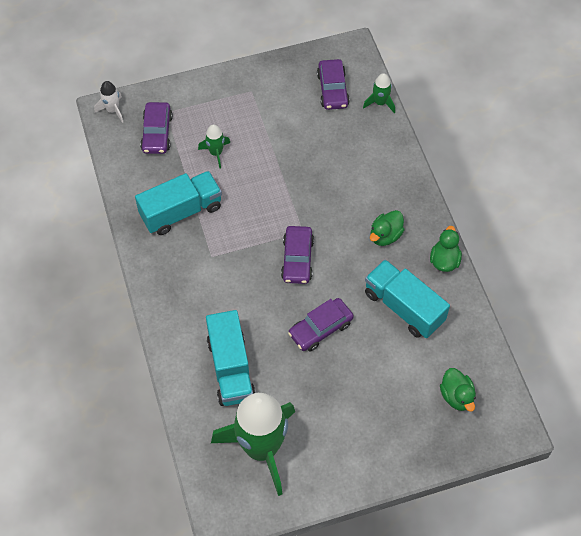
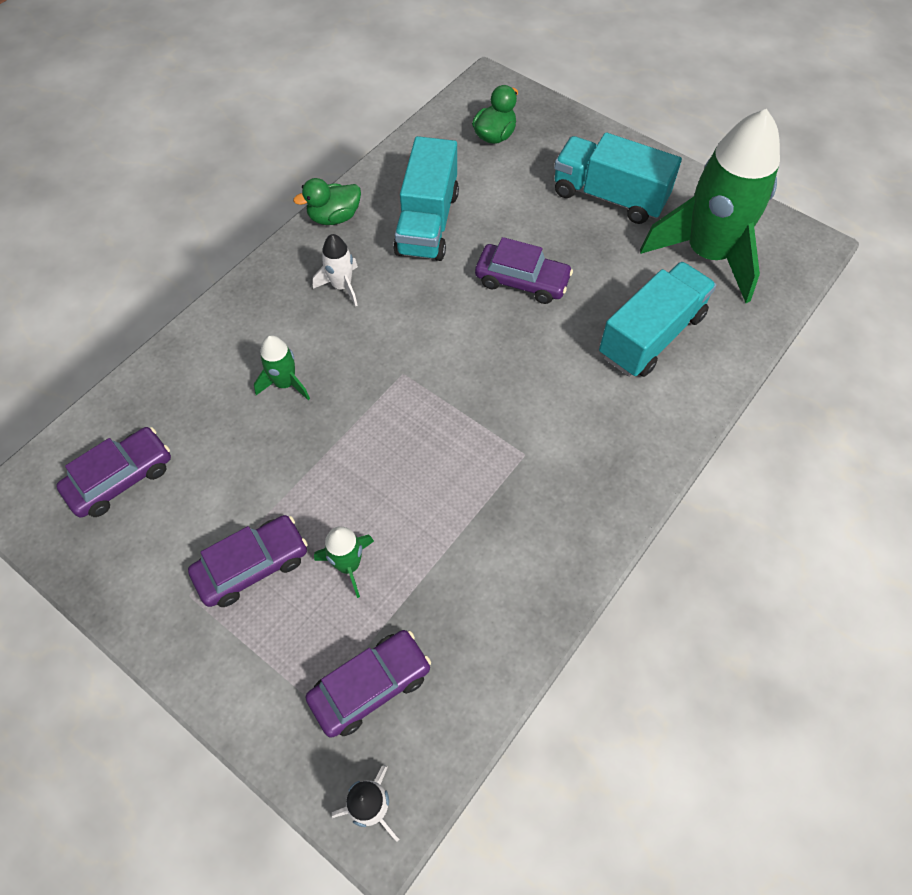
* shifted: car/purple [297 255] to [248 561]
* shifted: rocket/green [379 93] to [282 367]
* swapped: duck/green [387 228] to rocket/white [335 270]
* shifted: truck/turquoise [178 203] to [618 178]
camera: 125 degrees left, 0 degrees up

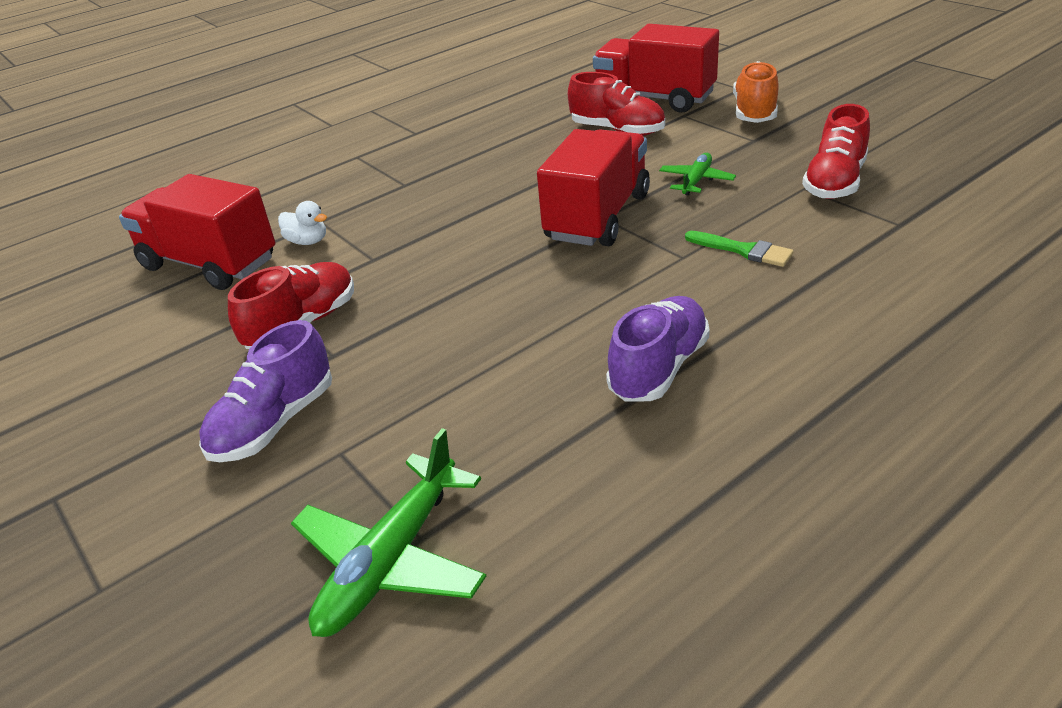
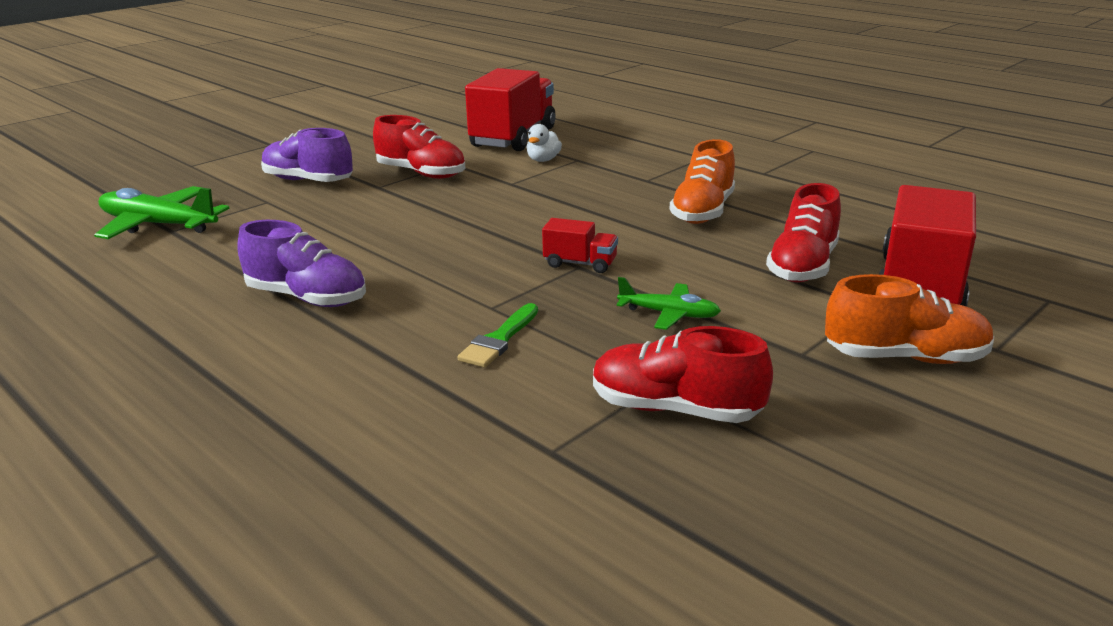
* scaled: truck/red [593 187] = [580 245] x0.46
* new: shoe/orange [702 181]
camera: 80 degrees right, 10 degrees down

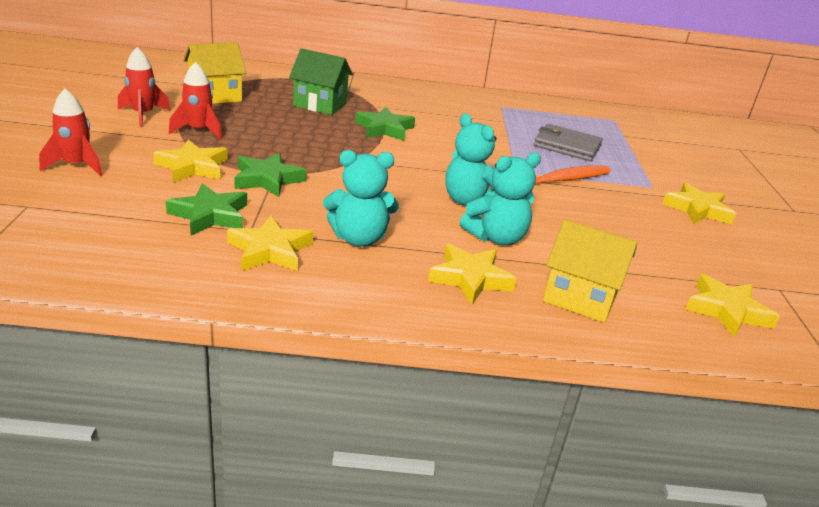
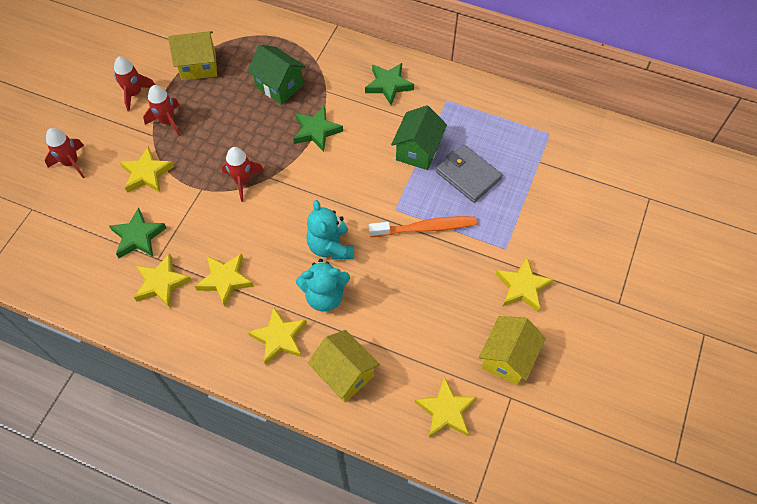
* swapped: teddy bear/turquoise [360 198] to star/yellow [224 280]
* new: rocket/red [243 174]
* shifted: star/green [270 175] to [389 84]
* new: house/green [419 137]
* new: house/yellow [512 351]
camera: 25 degrees right, 30 degrees up

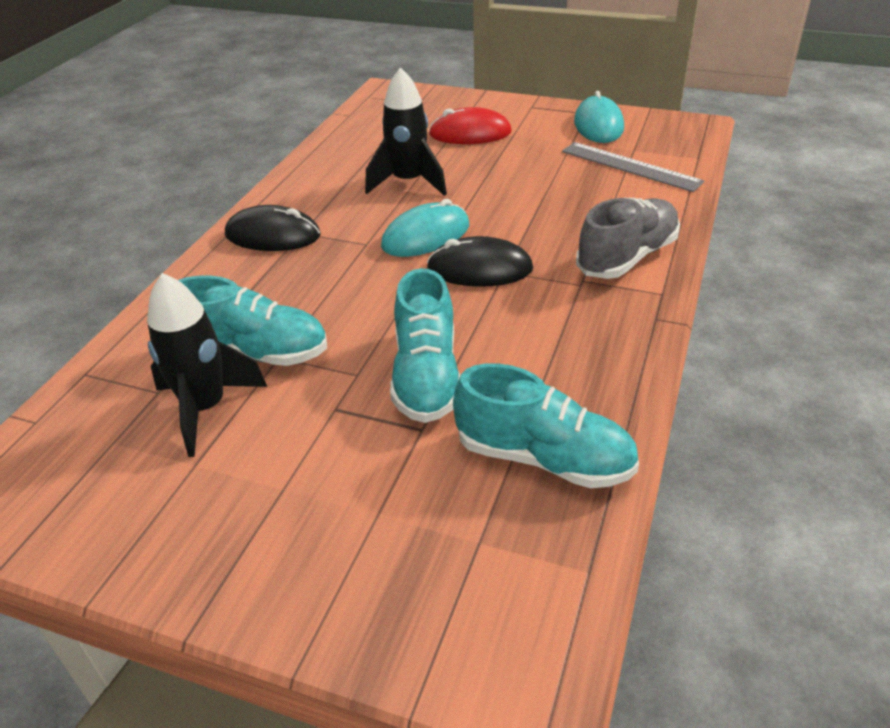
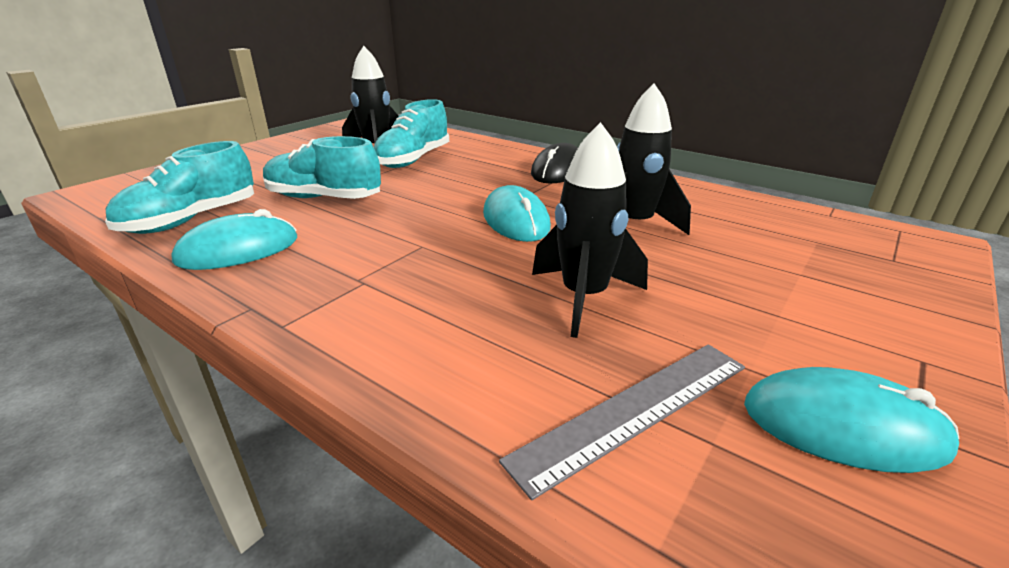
* new: mouse/turquoise [234 239]
* new: rocket/black [590 230]
* gone: mouse/black [480 261]
* gone: mouse/red [470 125]
* gone: shoe/grey [628 238]
camera: 105 degrees right, 10 degrees down

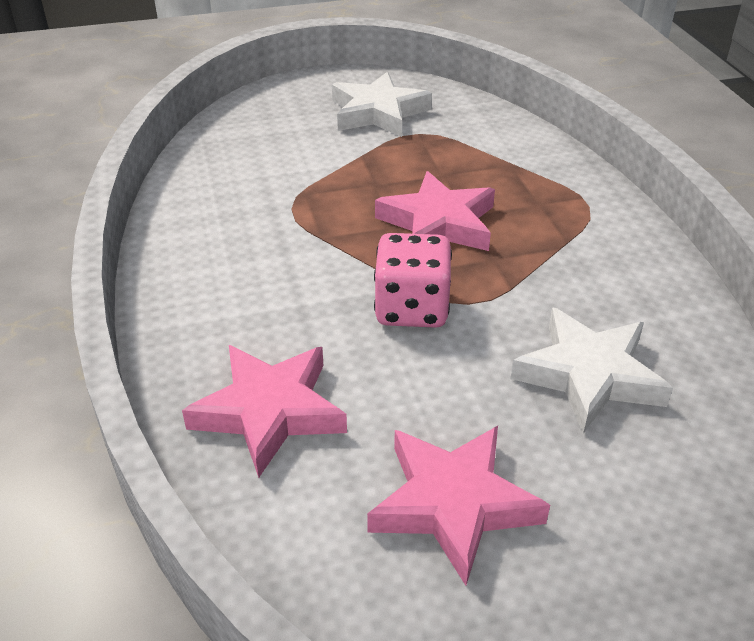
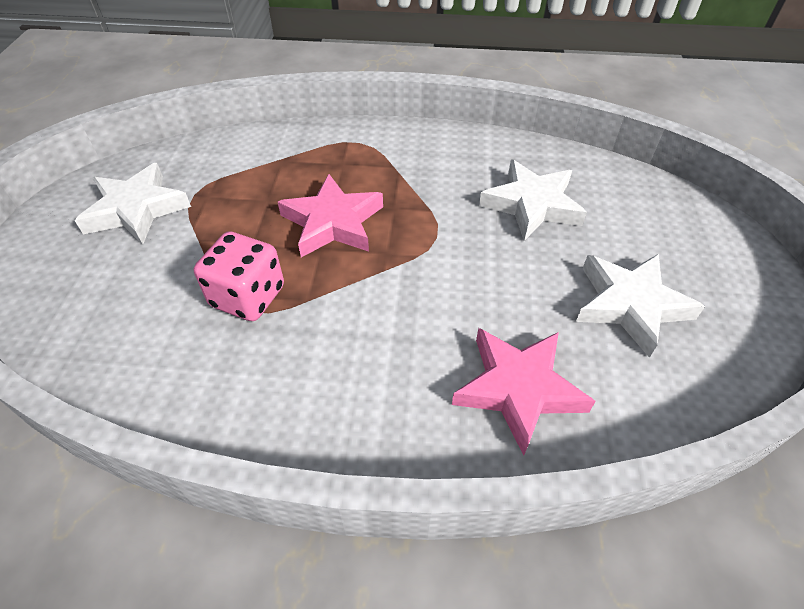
* shifted: dice/pink [413 280] to [239 276]
* repainted: star/pink [458 506] to star/white [640 306]
camera: 70 degrees left, 10 degrees up

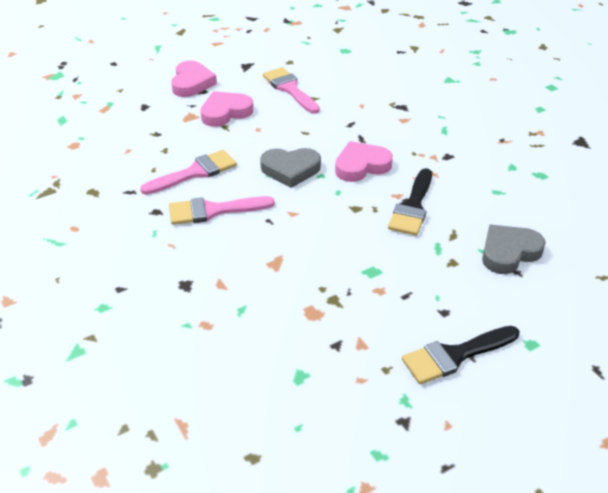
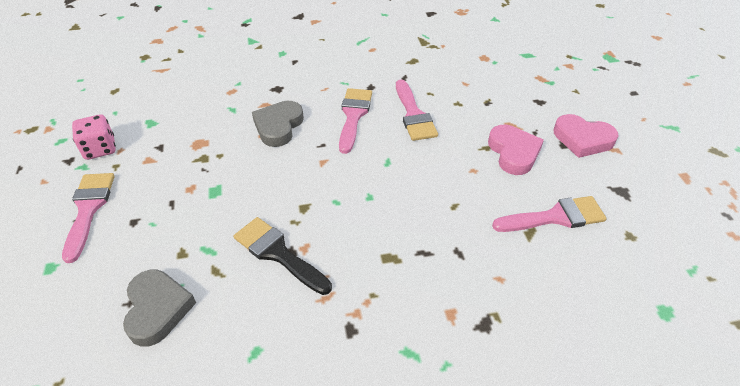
* repainted: brush/black [460 355] to brush/pink [88 218]
* new: dice/pink [94 137]
* shifted: heart/grey [290 168] to [278 124]
* gone: heart/pink [364 161]
camera: 110 degrees right, 5 degrees up

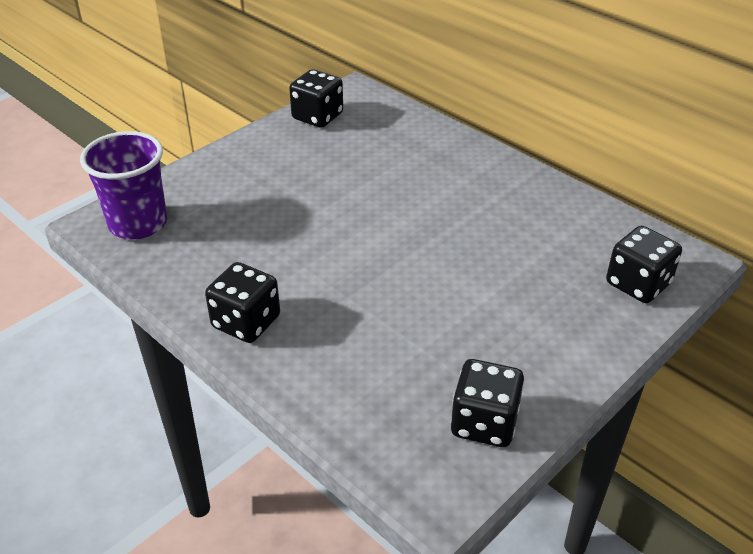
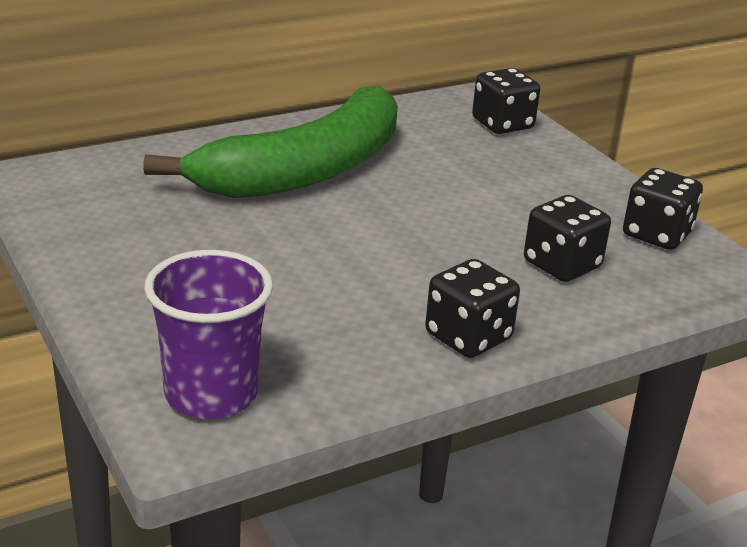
* new: banana/green [270 141]
* shifted: dice/black [316 98] to [567 238]
camera: 75 degrees left, 10 degrees down

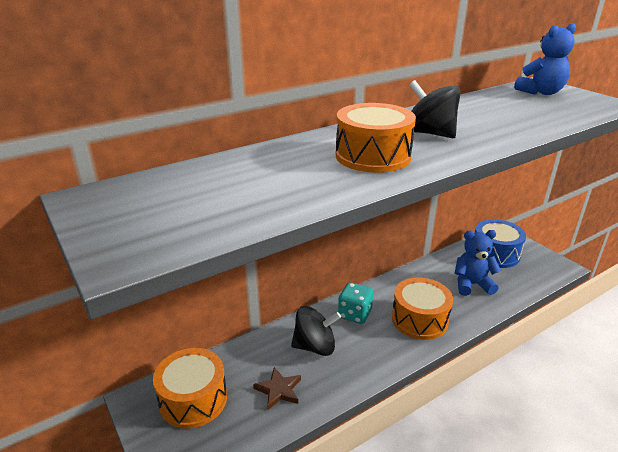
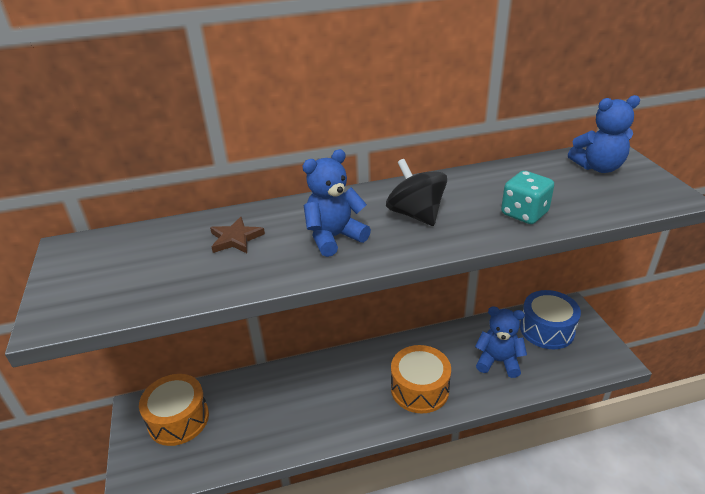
* shifted: star/brown [277 388] to [237 235]
* swapped: drum/orange [376 138] to teddy bear/blue [337 203]
* shifted: dice/turquoise [355 303] to [527 197]
* gone: spinning top/black [316 331]
camera: 20 degrees right, 5 degrees up

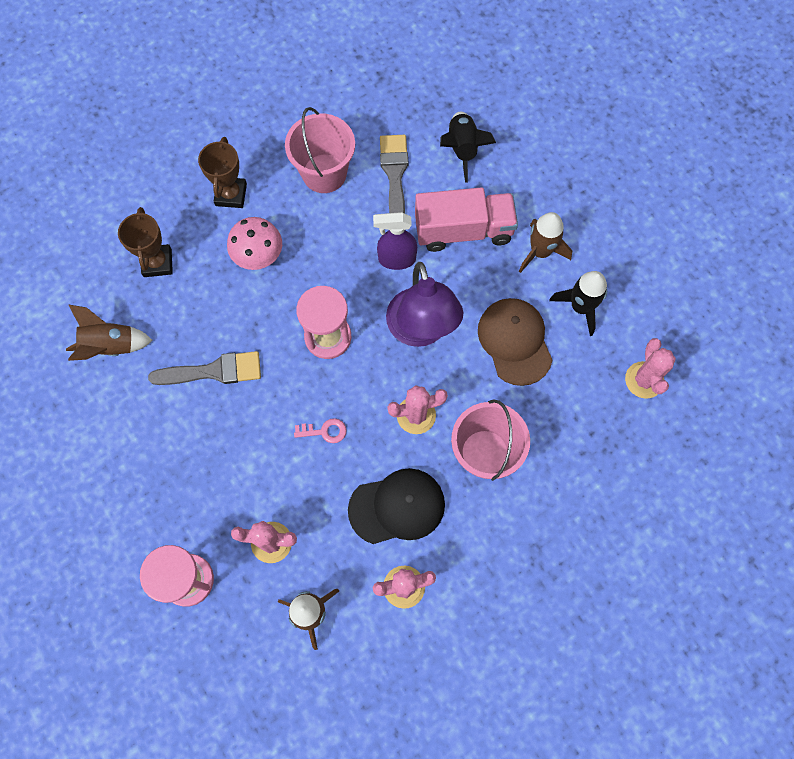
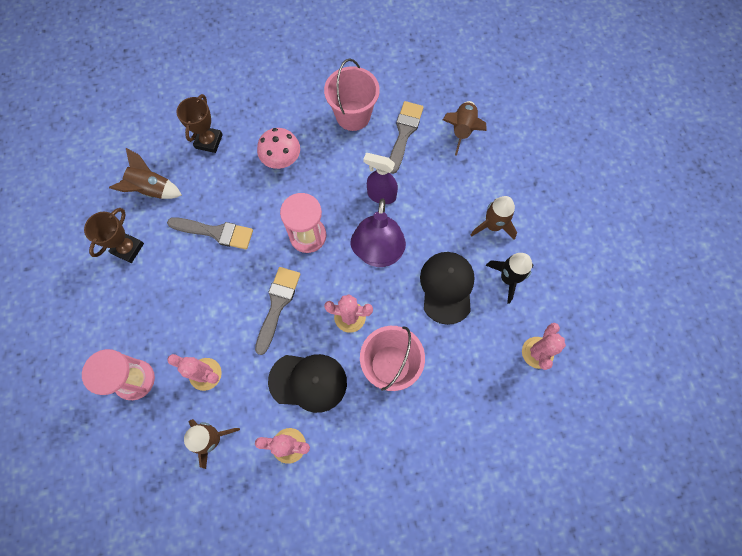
* shifted: trophy/brown [222 172] to [114 235]
* swapped: key/pink [320 430] to brush/grey [277 311]
* repainted: cap/brown [515 342] to cap/black [447 288]
* repainted: rocket/black [468 147] to rocket/brown [464 128]
* gone: truck/pink [466 219]
camera: 20 degrees right, 0 degrees up

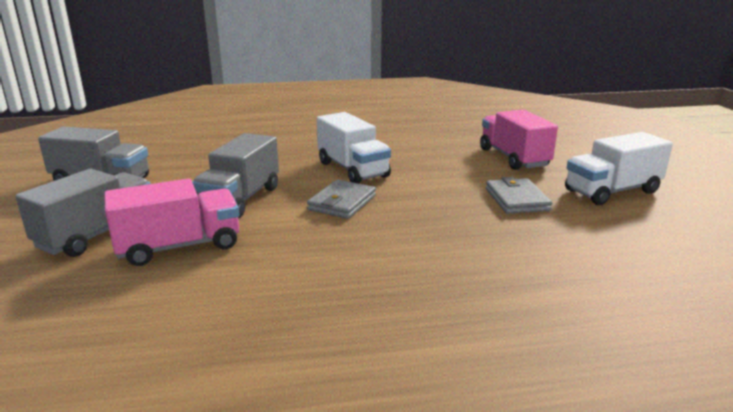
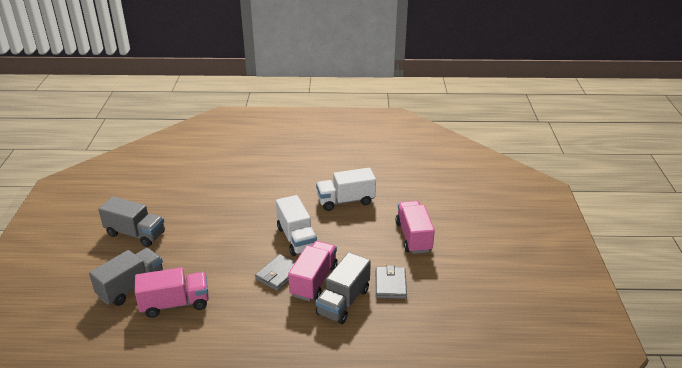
* new: truck/pink [313 271]
* shifted: truck/grey [235 175] to [343 288]
* shifted: truck/white [619 168] to [346 189]
camera: 10 degrees right, 10 degrees up

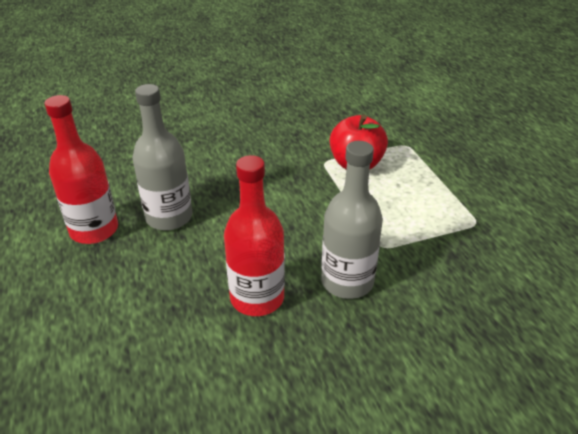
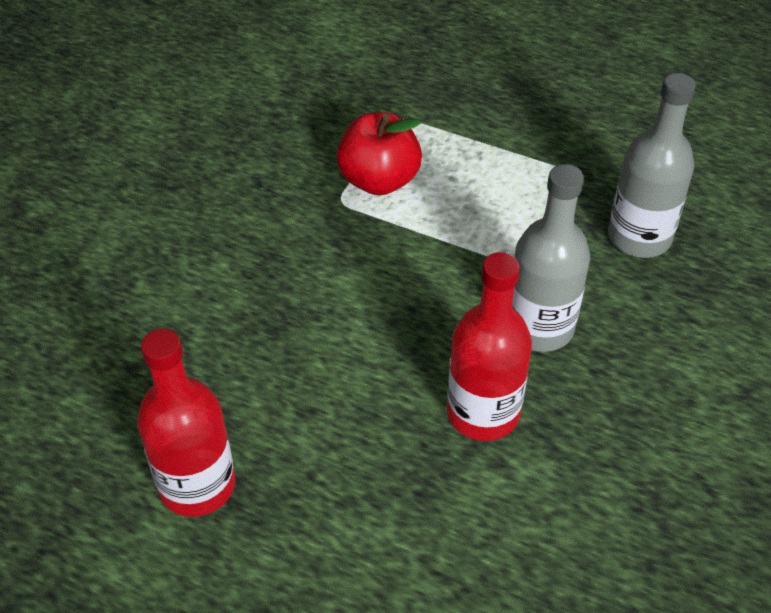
* shifted: bottle/grey [162 157] to [652 165]
camera: 45 degrees left, 10 degrees up

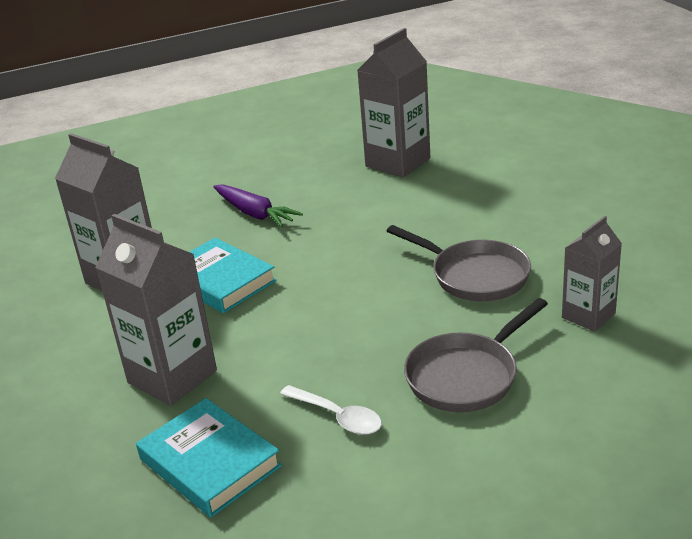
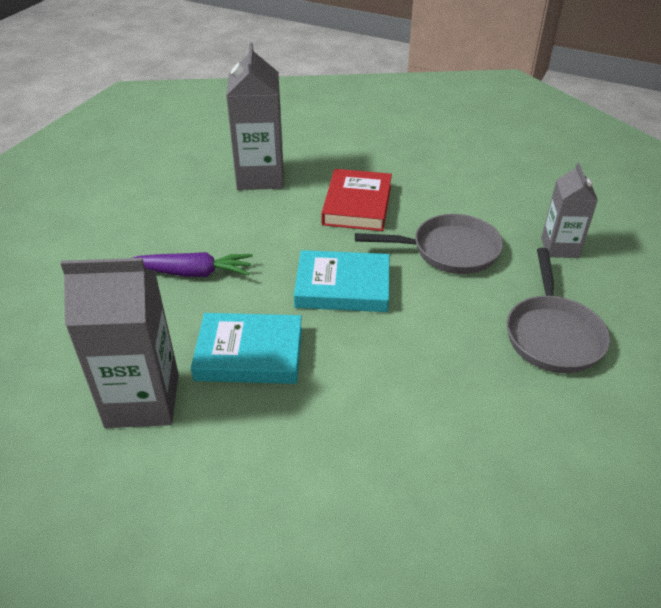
* shifted: book/turquoise [209 458] to [341 281]
* new: book/red [357 200]
* gone: carton/grey [156 310]
* gone: spoon/white [331 410]
camera: 45 degrees left, 10 degrees up

